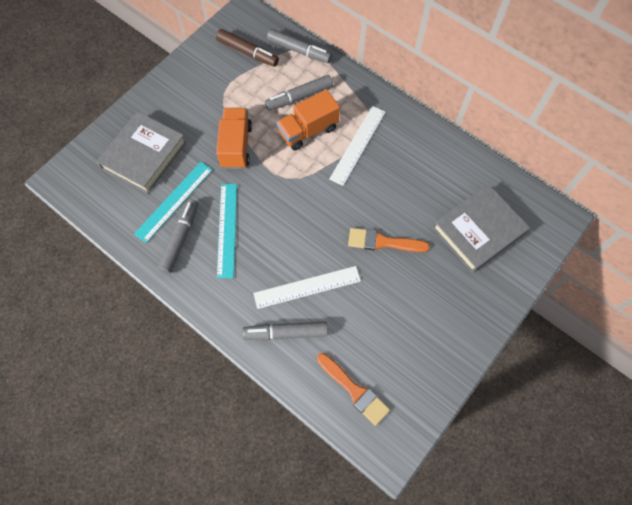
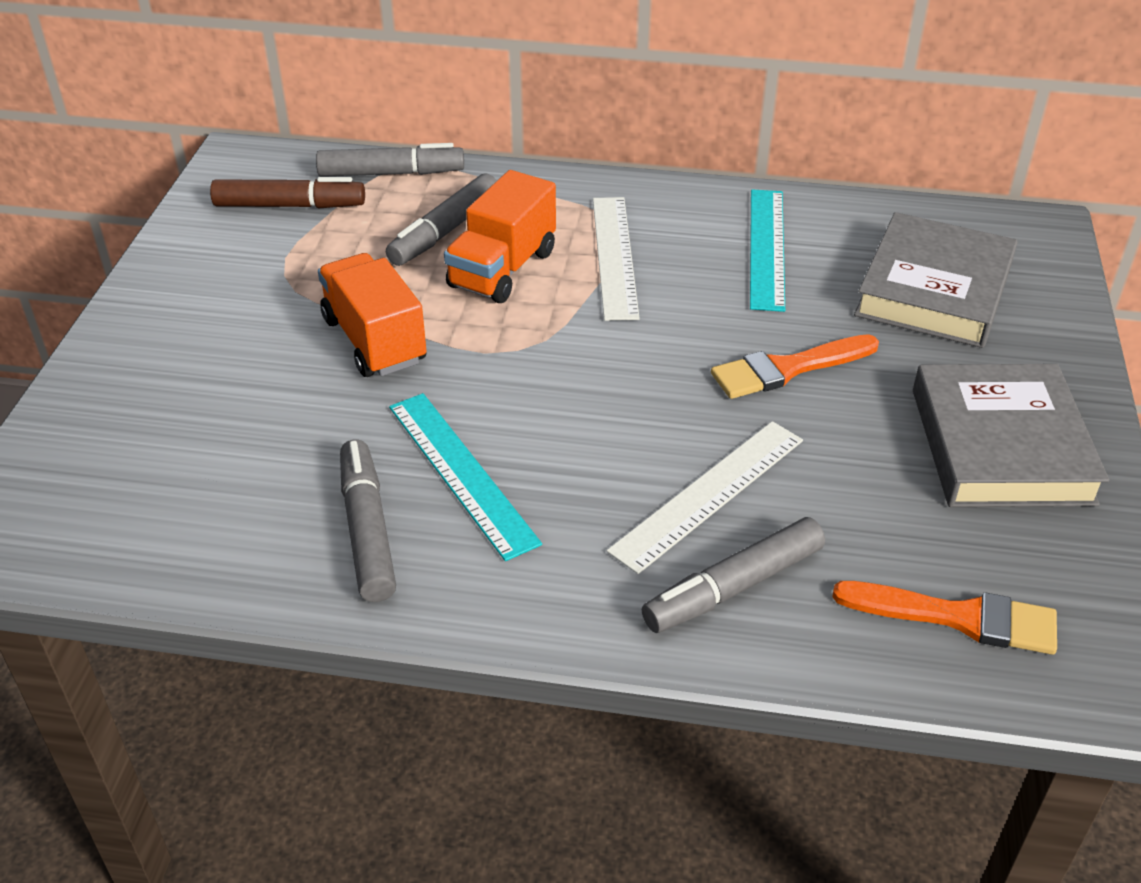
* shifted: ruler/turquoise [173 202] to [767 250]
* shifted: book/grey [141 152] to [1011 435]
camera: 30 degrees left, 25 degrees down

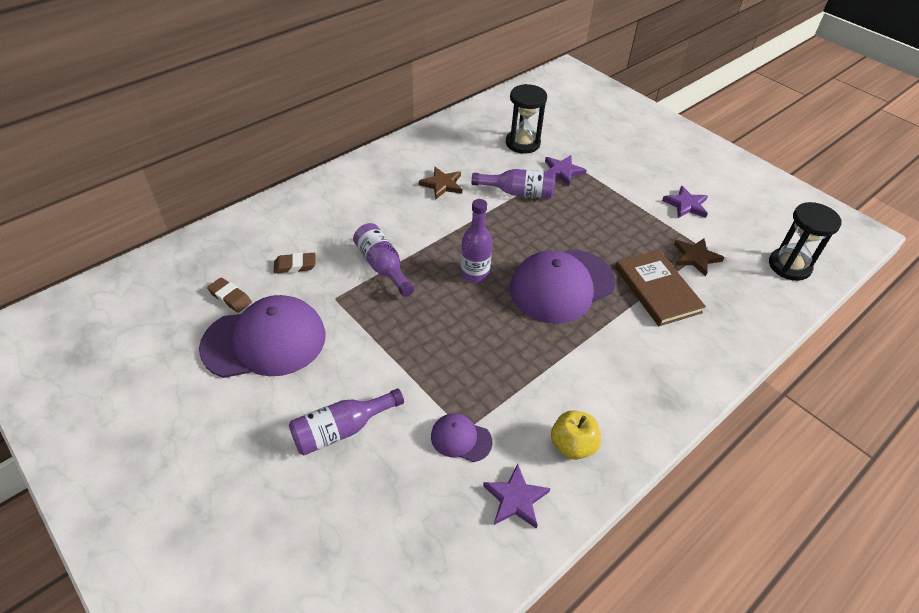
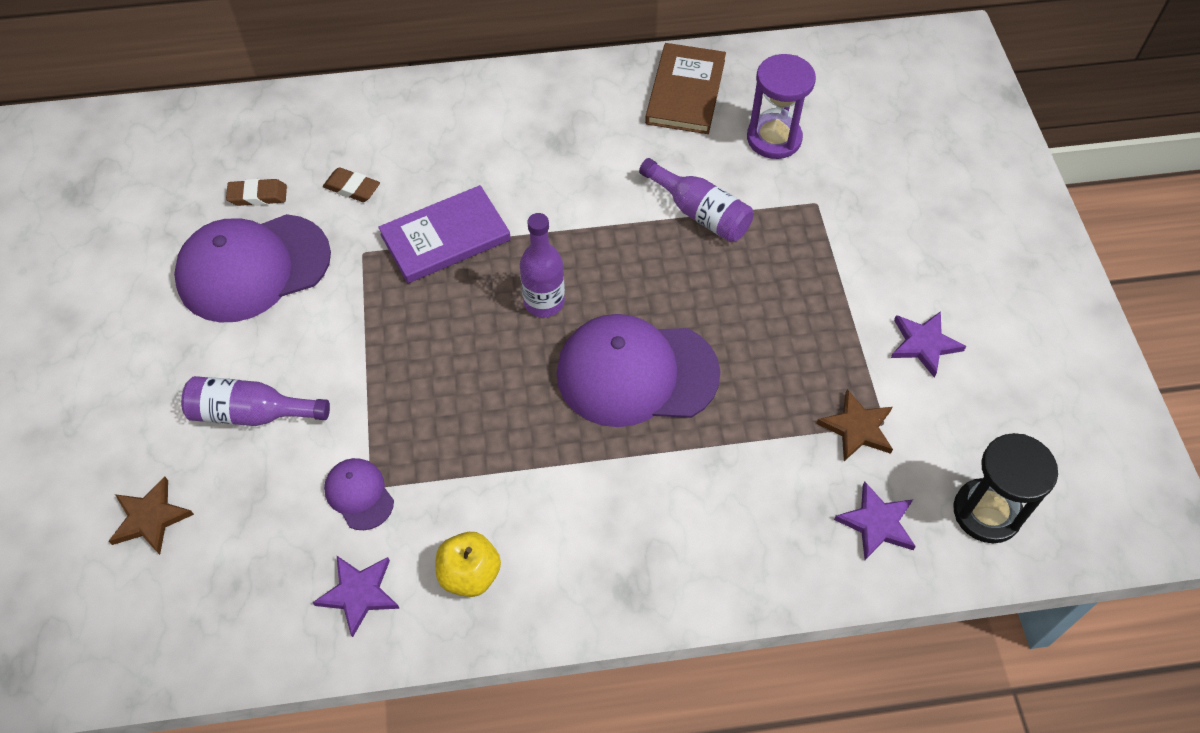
* shifted: star/brown [440 183] to [151 515]
* rotated: cap/purple [262 336] = [252 268] 135 degrees clockwise
* rotated: eraser/brown [229 295] = [256 192] 75 degrees counterclockwise
* swapped: bottle/purple [383 260] to book/purple [444 234]
* shifted: book/brown [660 288] to [685 88]
* repainted: hourglass/black [526 119] to hourglass/purple [781 106]
* shifted: star/purple [566 170] to [875 521]
camera: 35 degrees right, 10 degrees up

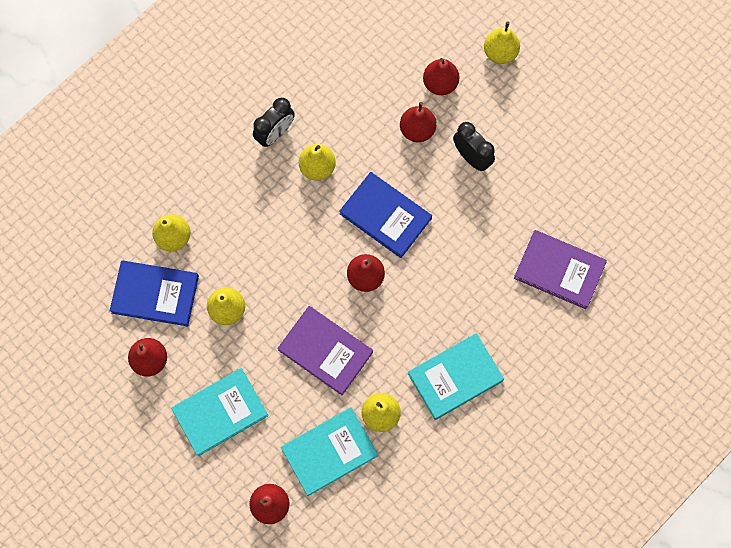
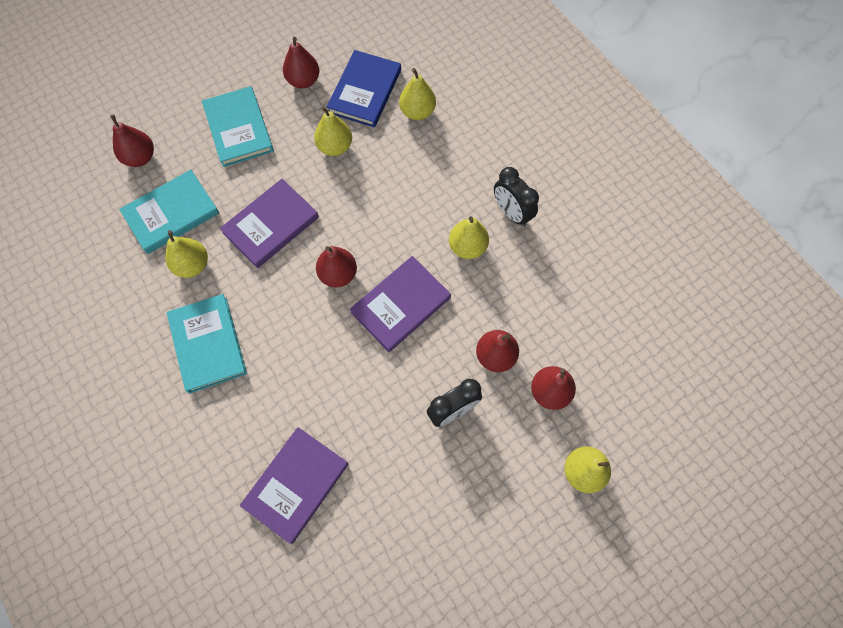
* rotated: book/turquoise [329 452] = [169 212] 75 degrees clockwise
* repainted: book/blue [385 215] to book/purple [400 304]
camera: 100 degrees right, 5 degrees down

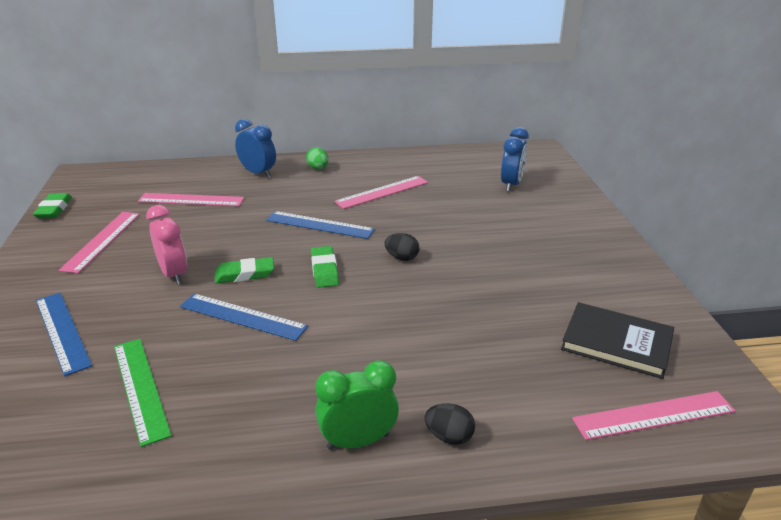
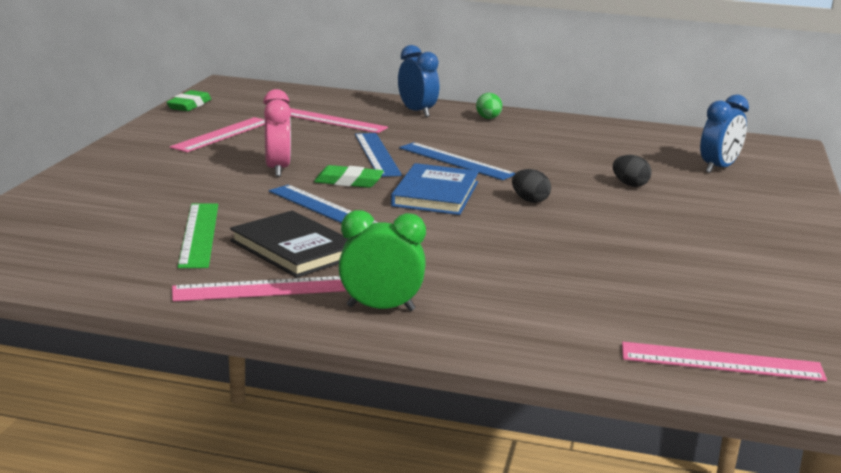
* shifted: ruler/pink [381 192] to [259 288]
* shifted: book/black [617 340] to [289 244]
* shifted: ruler/blue [64 334] to [378 155]
* swapped: eraser/green [325 267] to book/blue [435 189]
* shifted: egg/black [449 424] to [632 171]
camera: 20 degrees right, 10 degrees down

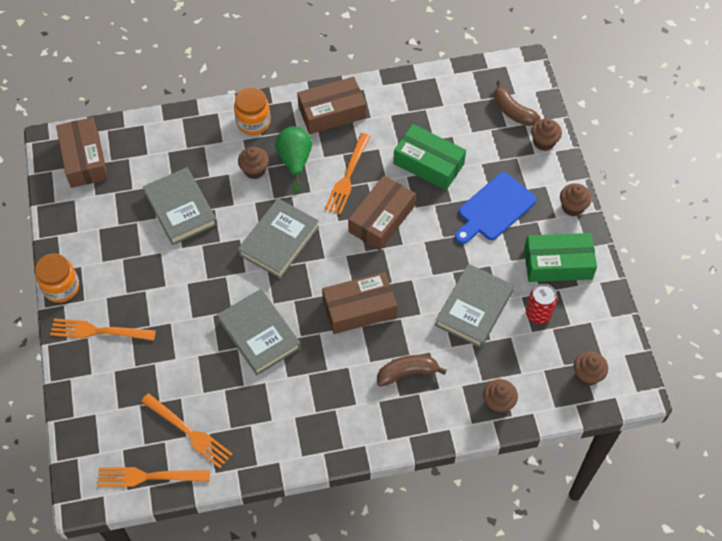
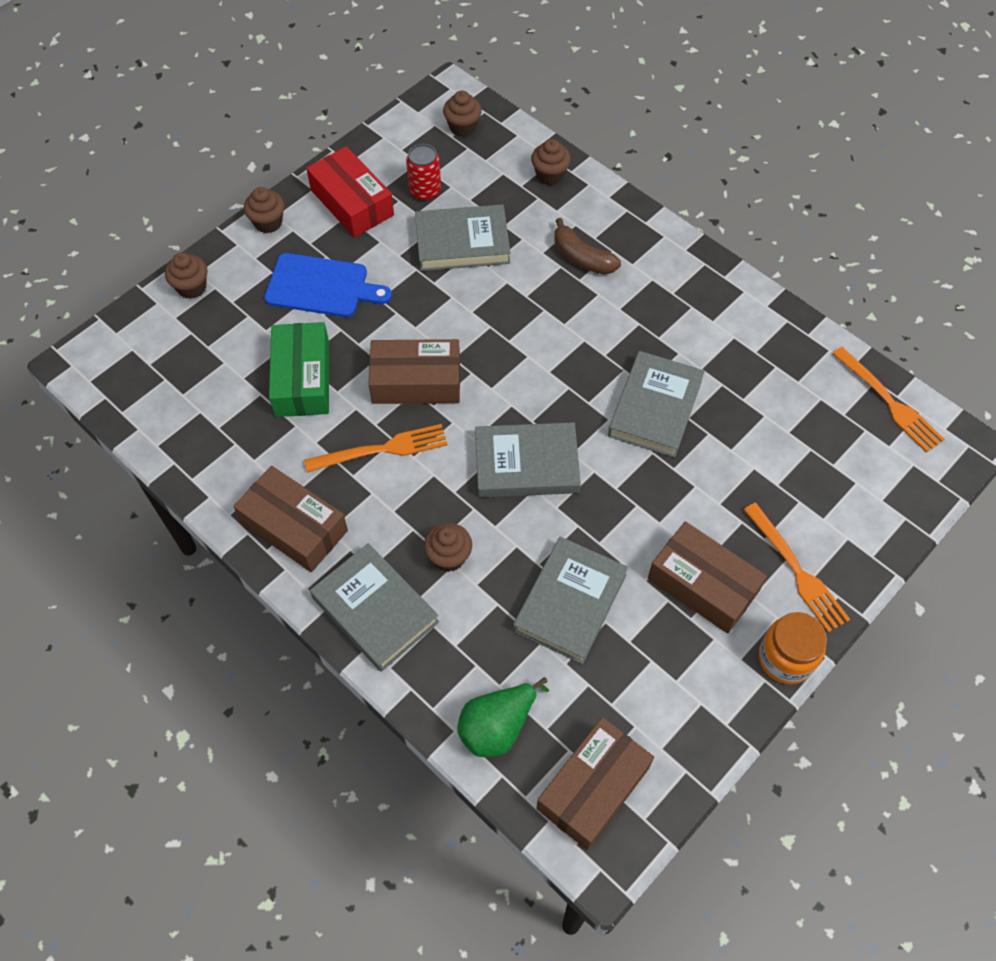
* repainted: box/green [560 257] to box/red [350 192]
* swapped: jar/orange [252 111] to book/grey [374 607]
* shifted: pear/green [293 160] to [503 717]
* shifted: box/brown [359 303] to [707 577]
* gone: fork/orange [187 430]
* gone: banana/brown [517 103]
camera: 125 degrees left, 0 degrees up

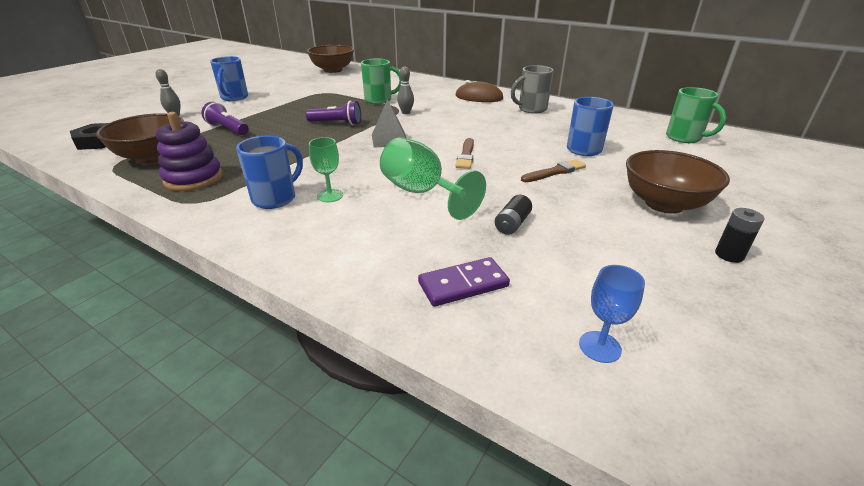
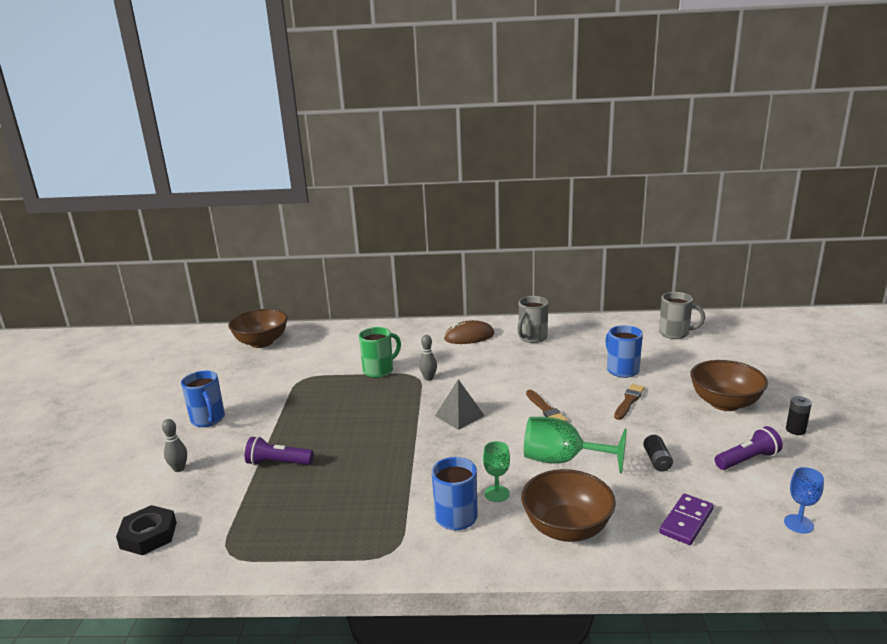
* shifted: bowl/brown [140 138] to [568 505]
* repainted: mug/green [696 115] to mug/grey [682 315]
* shifted: flashlight/purple [333 113] to [749 448]
* gone: stacking toy/purple [189 151]
camera: 30 degrees left, 10 degrees down

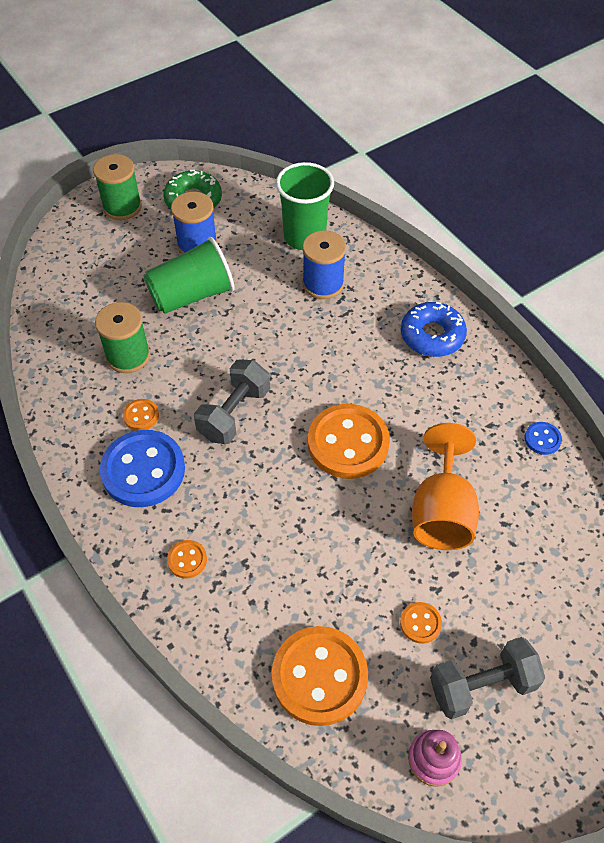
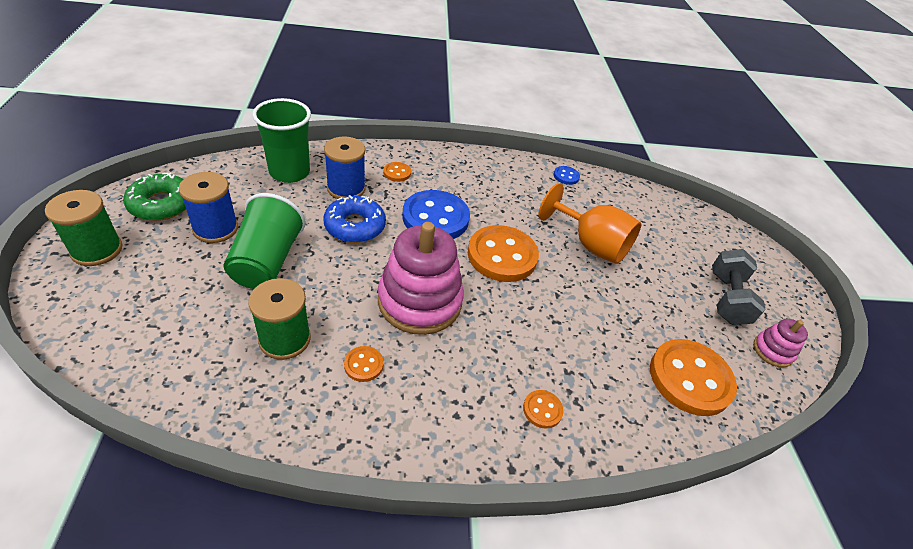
* shifted: donut/blue [434 329] to [355 219]
* swapped: dumbbell/grey [232 401] to stacking toy/pink [421 278]
* shifted: button/orange [421 623] to [397 172]
* shifted: button/blue [142 468] to [436 214]
camera: 65 degrees left, 10 degrees down

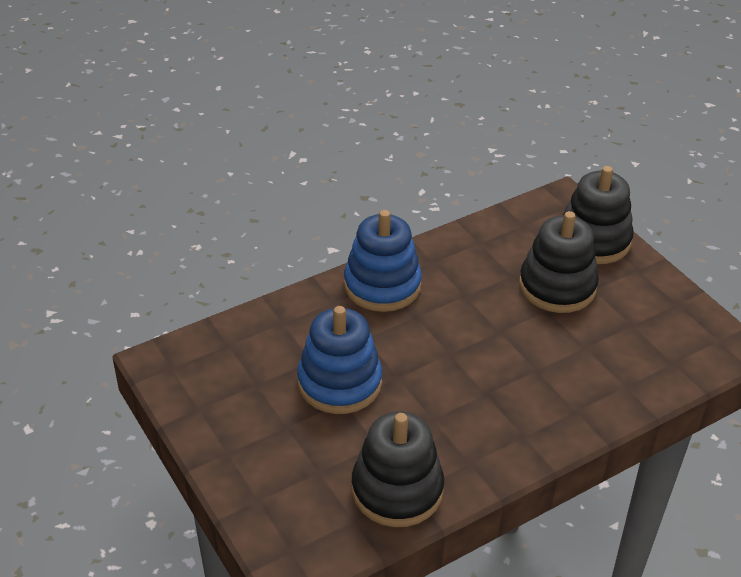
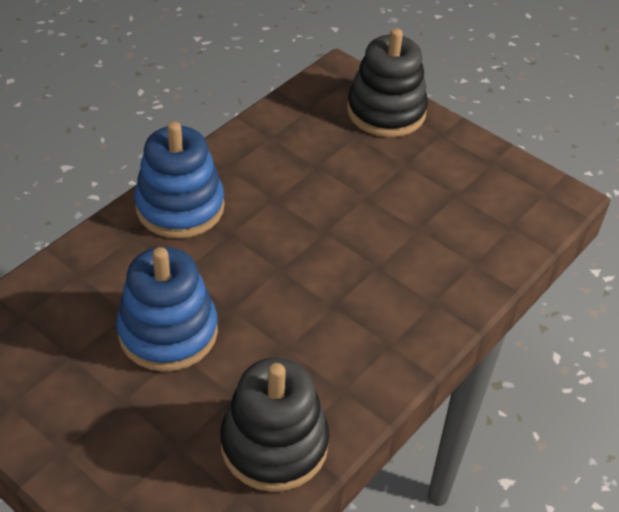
* gone: stacking toy/black [559 262]
camera: 20 degrees left, 5 degrees up

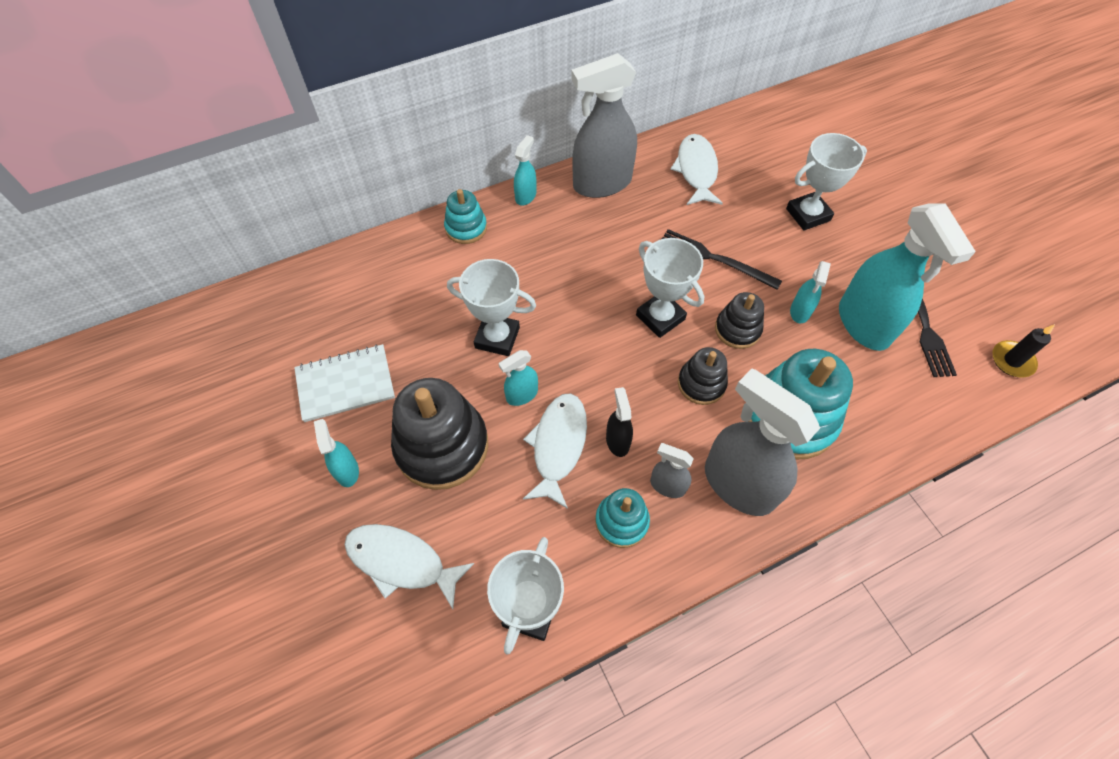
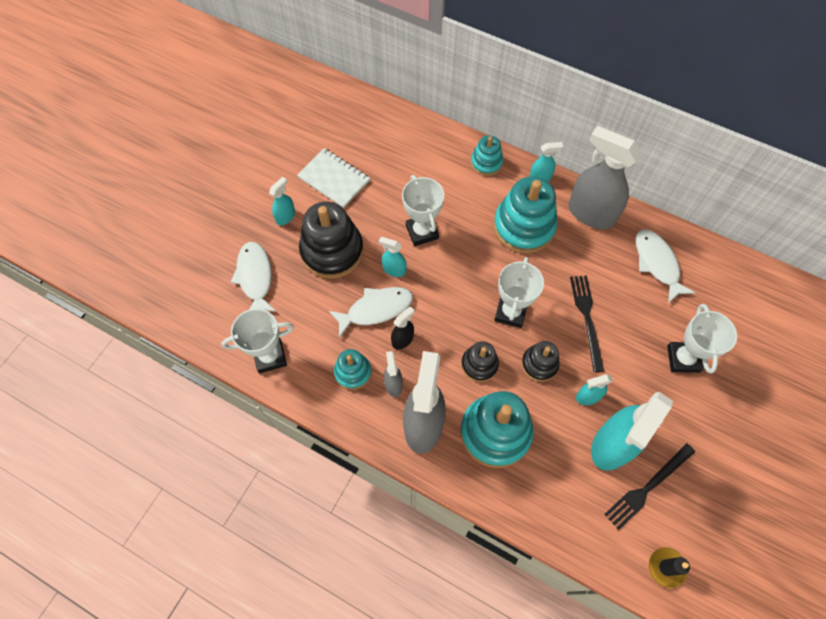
* new: stacking toy/turquoise [525 214]
* rotated: fish/white [696 169] = [665 266] 75 degrees counterclockwise
* rotated: trophy/white [826 182] = [702 338] 60 degrees clockwise
camera: 55 degrees right, 5 degrees up

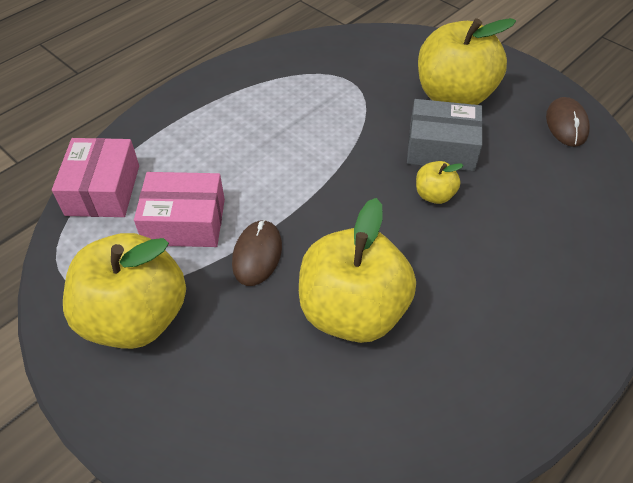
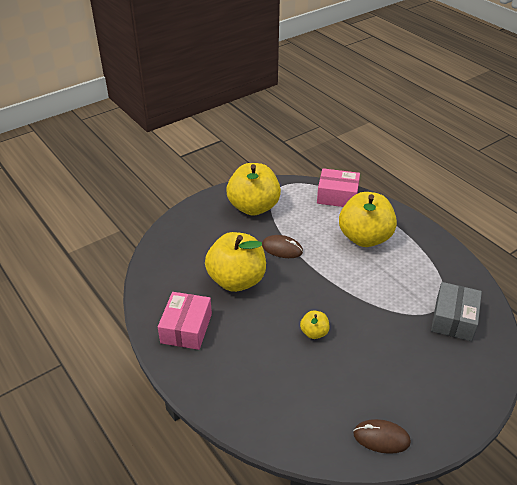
* shifted: box/pink [179 209] to [185 321]
* shifted: apple/yellow [467 61] to [368 219]
* shifted: box/grey [445 135] to [456 311]
camera: 100 degrees right, 10 degrees down

